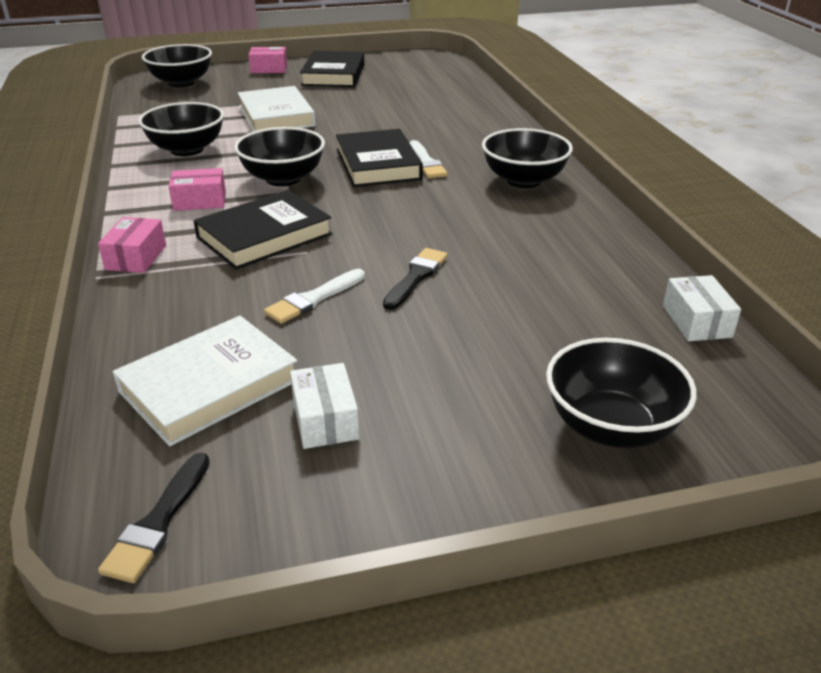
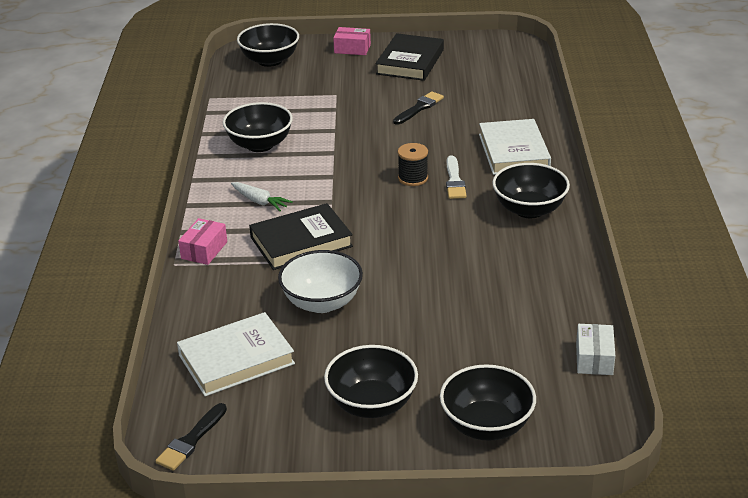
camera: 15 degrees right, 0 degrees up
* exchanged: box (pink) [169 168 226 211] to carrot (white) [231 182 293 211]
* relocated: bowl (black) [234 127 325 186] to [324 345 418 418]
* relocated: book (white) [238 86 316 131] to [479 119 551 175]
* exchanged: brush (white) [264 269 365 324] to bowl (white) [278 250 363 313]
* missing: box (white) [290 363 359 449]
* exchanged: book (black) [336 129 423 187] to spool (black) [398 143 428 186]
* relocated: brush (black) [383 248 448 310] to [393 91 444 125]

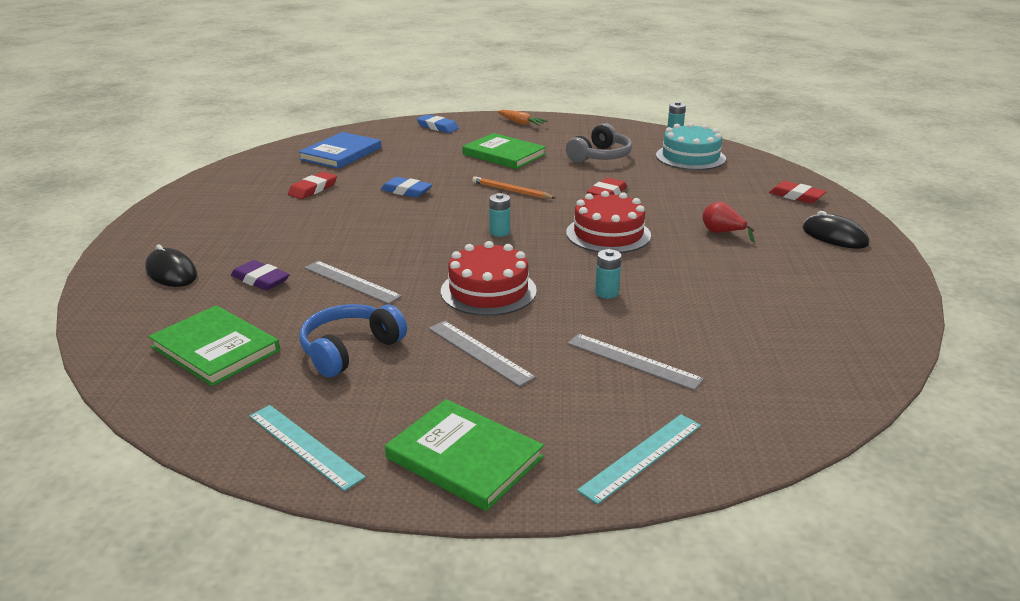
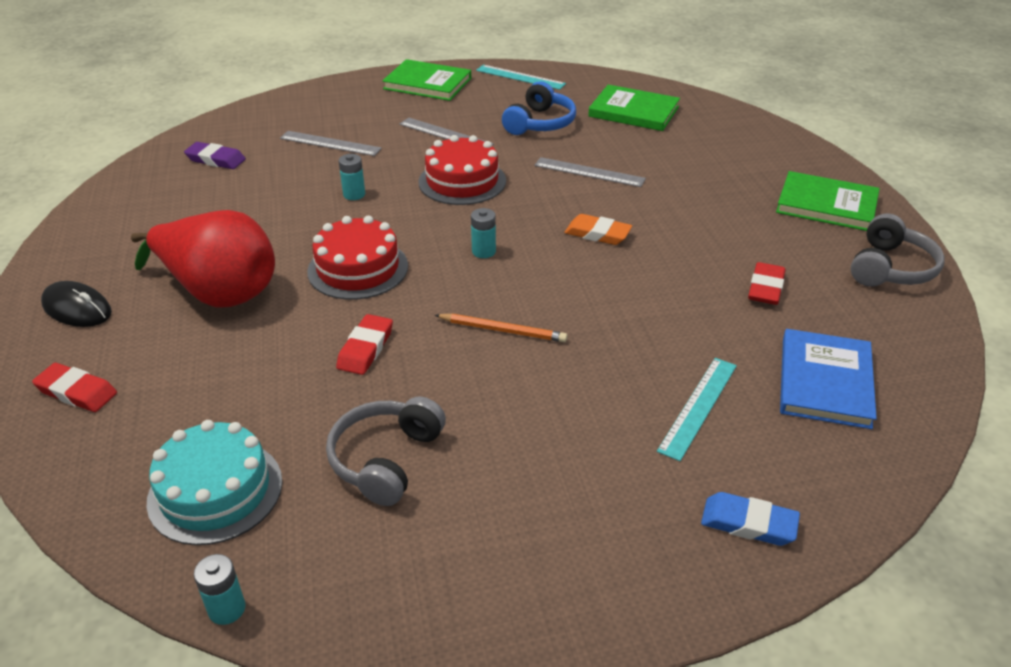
camera: 165 degrees right, 10 degrees up
* missing: mouse (black) [145 244 197 287]
* relocated: eraser (purple) [231 260 290 290] to [184 142 246 169]
* missing: eraser (blue) [380 177 432 198]
* relocated: book (green) [462 133 546 169] to [776 171 880 231]
* missing: carrot (orange) [497 110 548 125]
* relocated: ruler (turquoise) [577 414 701 505] to [657 358 737 461]
* size: pear (red) [702 202 755 242] = [131 210 275 307] x2.45
* appeared: eraser (orange) [564 214 632 245]
* appeared: headphones (grey) [851 213 945 287]

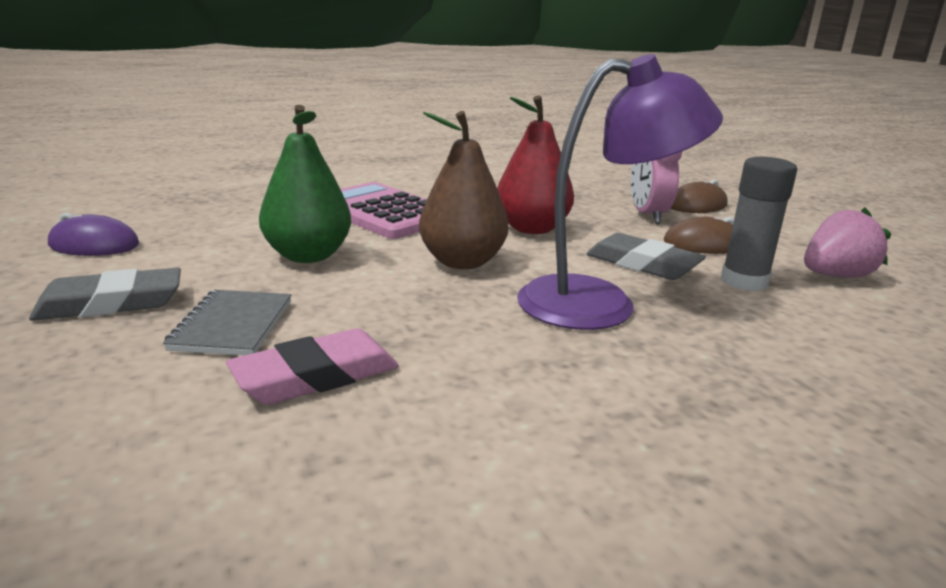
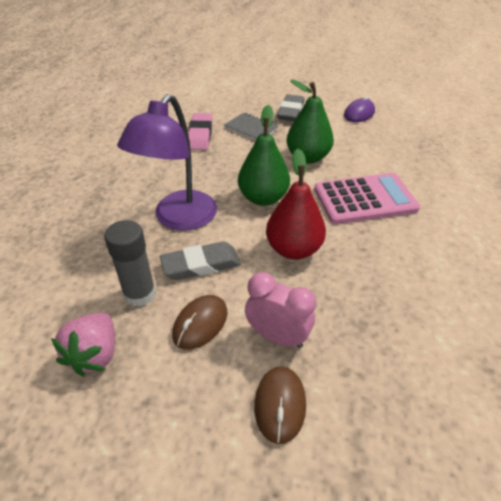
camera: 125 degrees right, 20 degrees up
* colour: pear (brown) [419 111 508 269] to pear (green) [238 105 290 206]

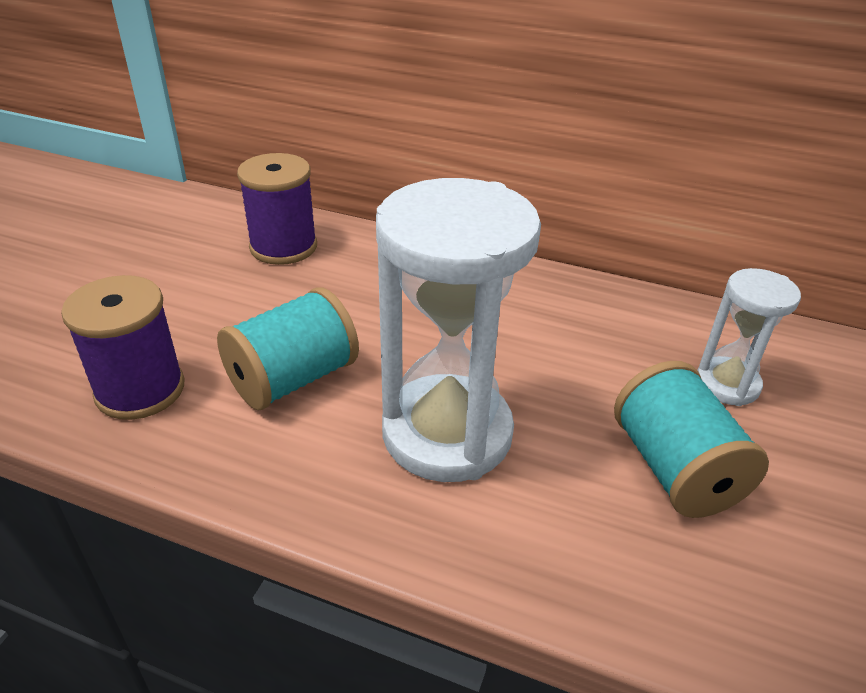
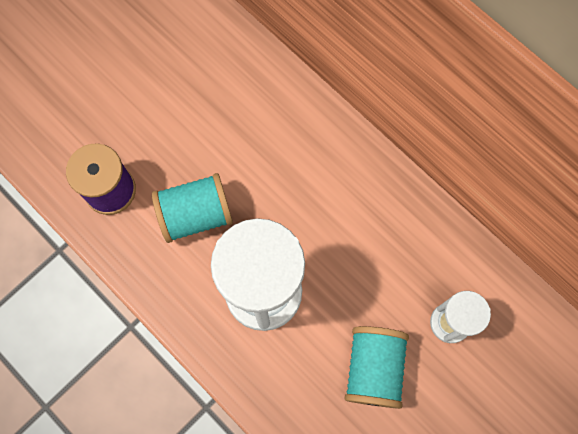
camera: 25 degrees right, 35 degrees up
* missing: spool (purple) [237 153 317 265]

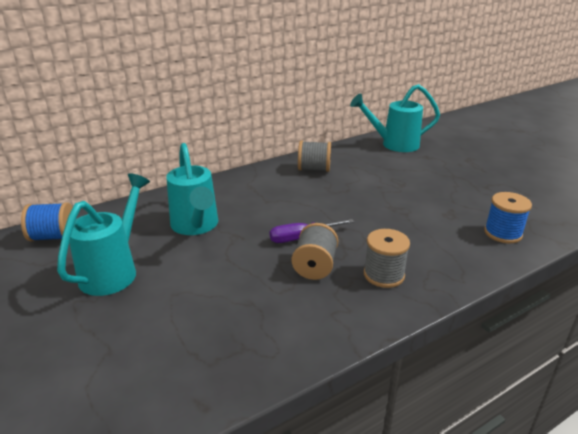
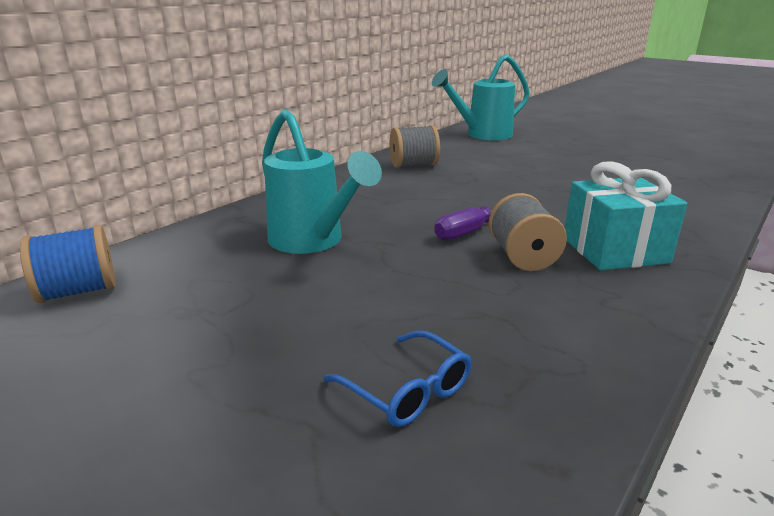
camera: 20 degrees left, 5 degrees down
* missing: watering can (turquoise) [57 173 150 296]
* exchanged: spool (grey) [364 229 410 288] to gift (turquoise) [565 161 687 270]
* missing: spool (blue) [484 192 532 243]
* appeared: glasses (blue) [323 330 472 427]

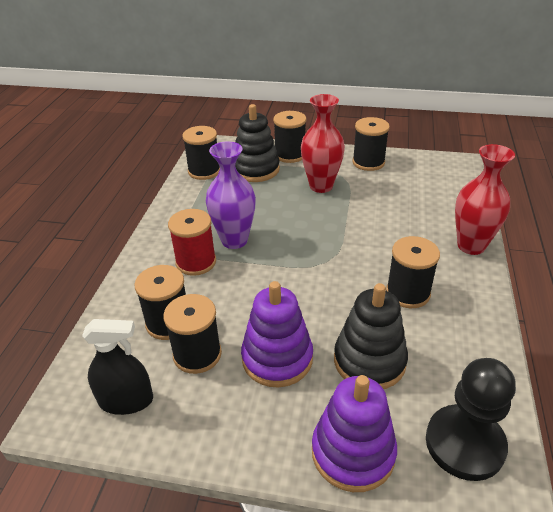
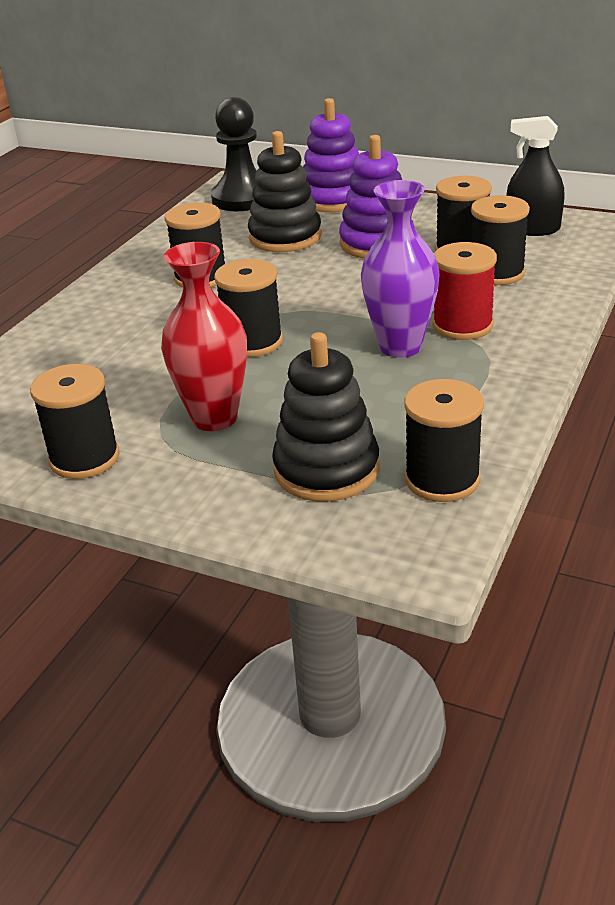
camera: 165 degrees left, 5 degrees down
* relocated: spool (black) [273 111 306 163] to [214 259 283 357]
* missing: vase (red) [455 144 515 255]

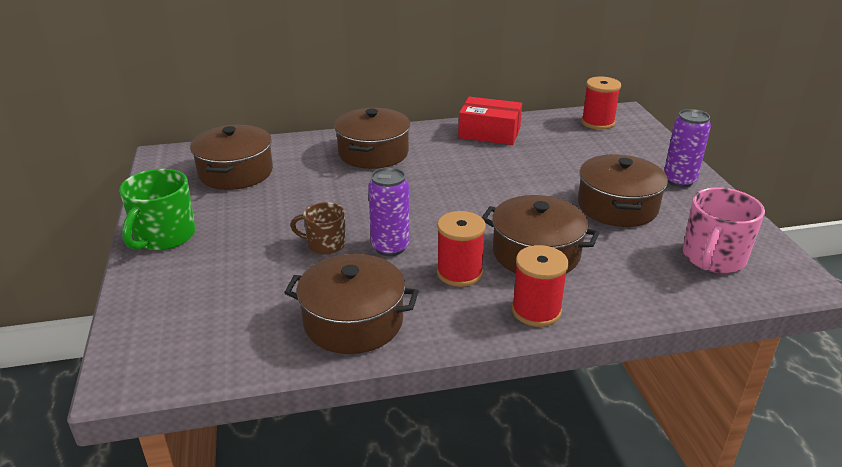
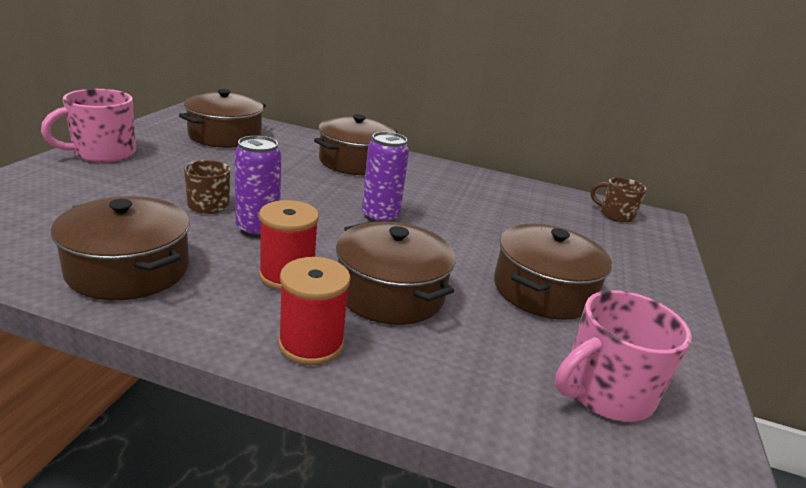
camera: 25 degrees right, 5 degrees down
* colour: mug (green) [119 169 195 250] to mug (pink) [41 89 136 163]
* missing: box (red) [458 97 522 145]
* exchanged: spool (red) [581 76 621 130] to mug (brown) [591 177 647 223]
* relocated: can (purple) [664 109 711 187] to [362 132 409 222]

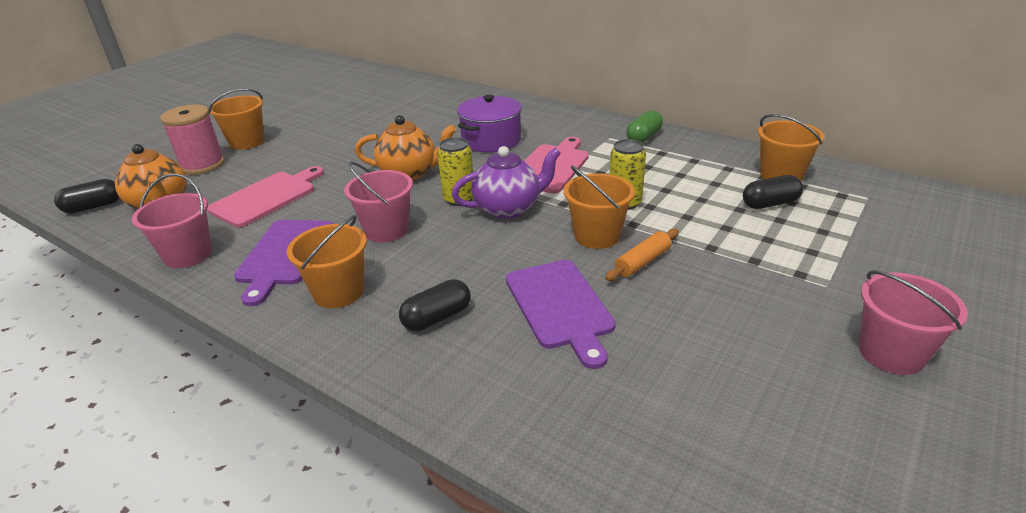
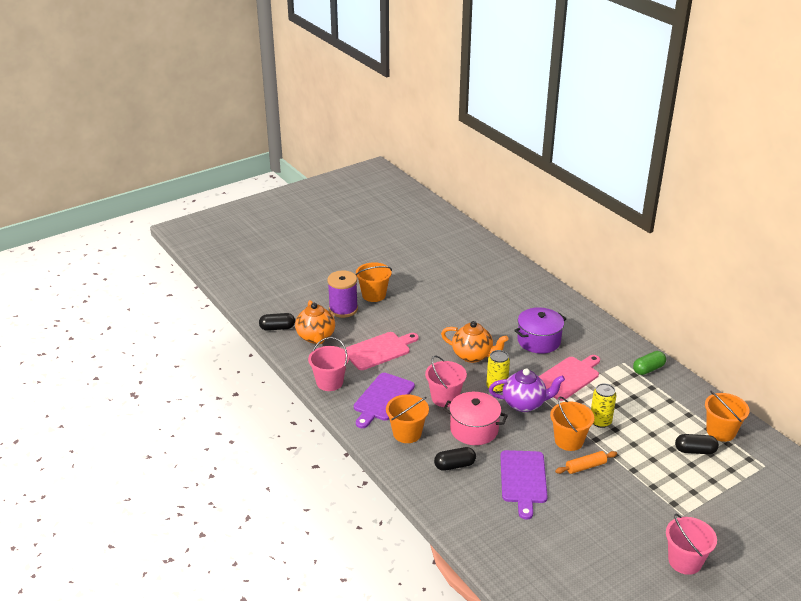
camera: 20 degrees right, 0 degrees up
* colour: spool (pink) [160 105 225 175] to spool (purple) [327 271 358 318]
* appeared: pot (pink) [443 392 508 445]

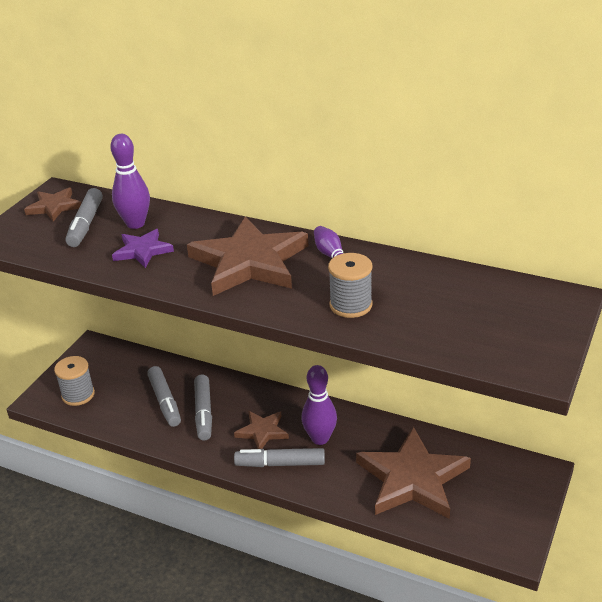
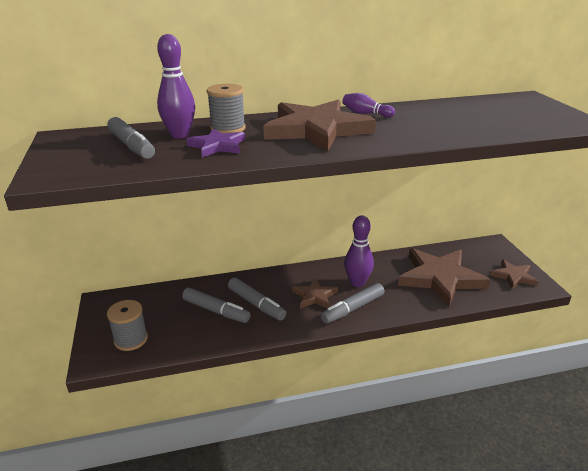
camera: 40 degrees left, 5 degrees down
* relocated: star (brown) [24 187 81 222] to [490 260 539 289]
* relocated: spool (grey) [328 253 372 318] to [207 84 246 133]

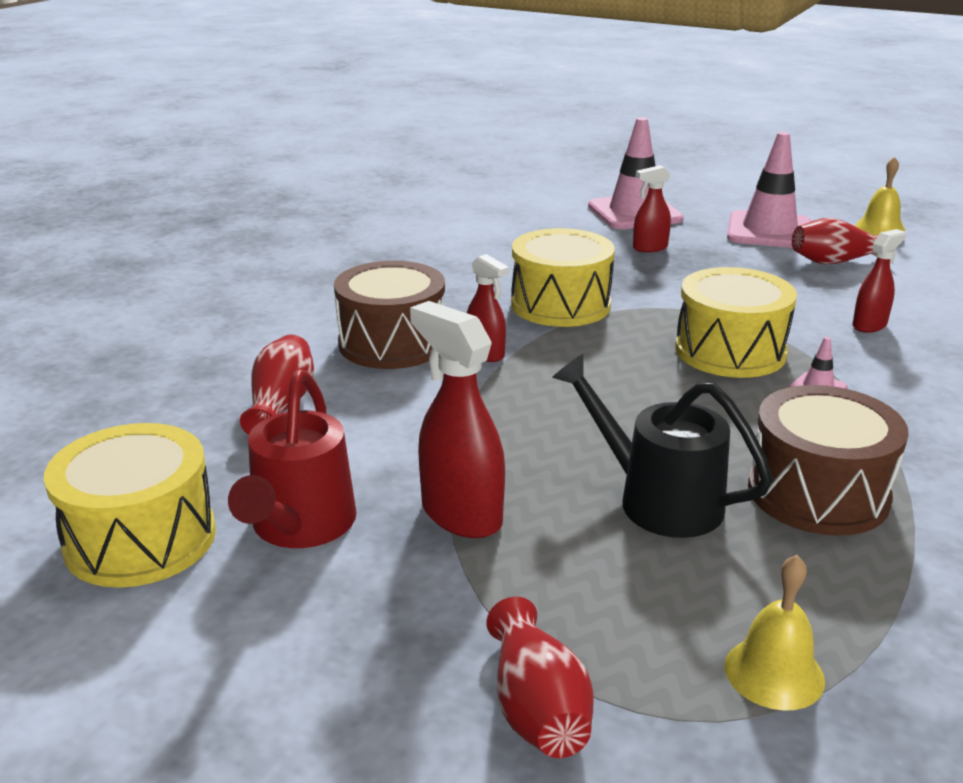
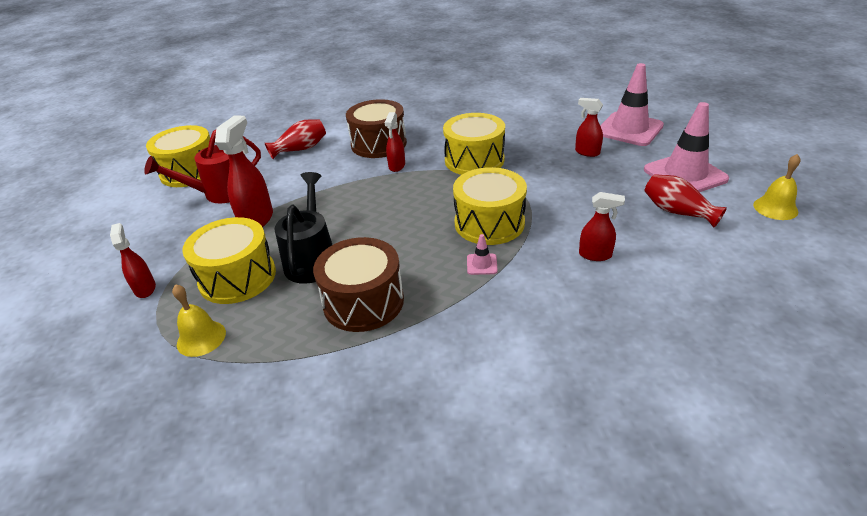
camera: 55 degrees right, 10 degrees up
* exchanged: vase (red) [486 597 593 758] to spray bottle (red) [110 223 156 298]
* appeared: drum (yellow) [182 217 276 304]

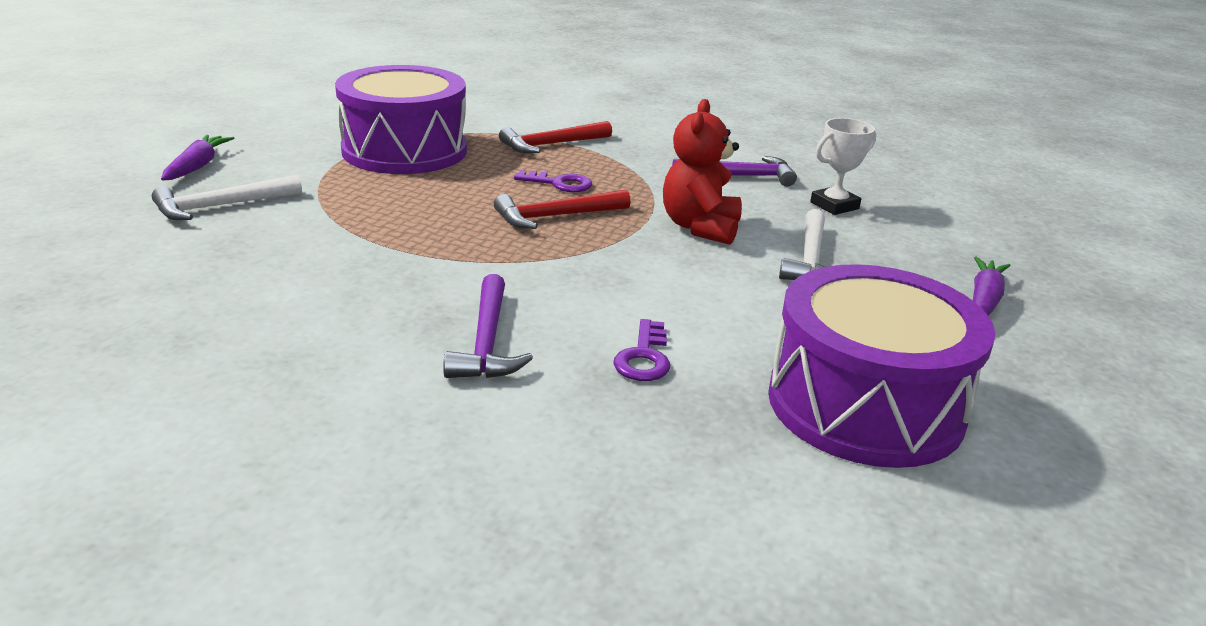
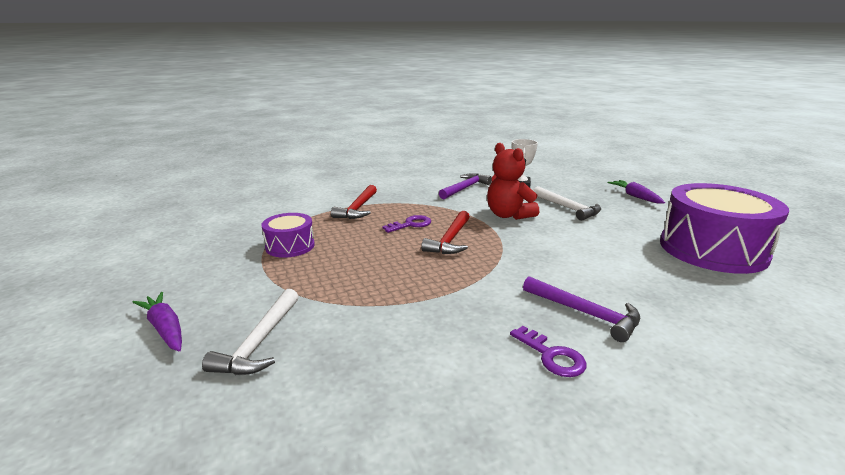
camera: 45 degrees left, 5 degrees down
* size: drum (purple) [335 65 467 174] = [262 213 315 258] x0.50
* relocated: key (purple) [613 319 670 381] to [510 326 587 377]

